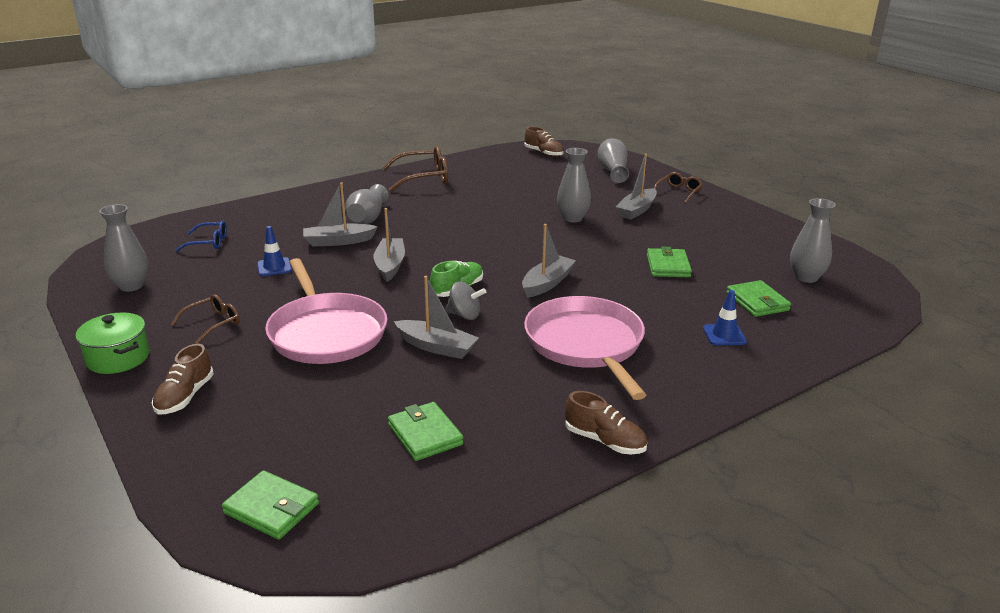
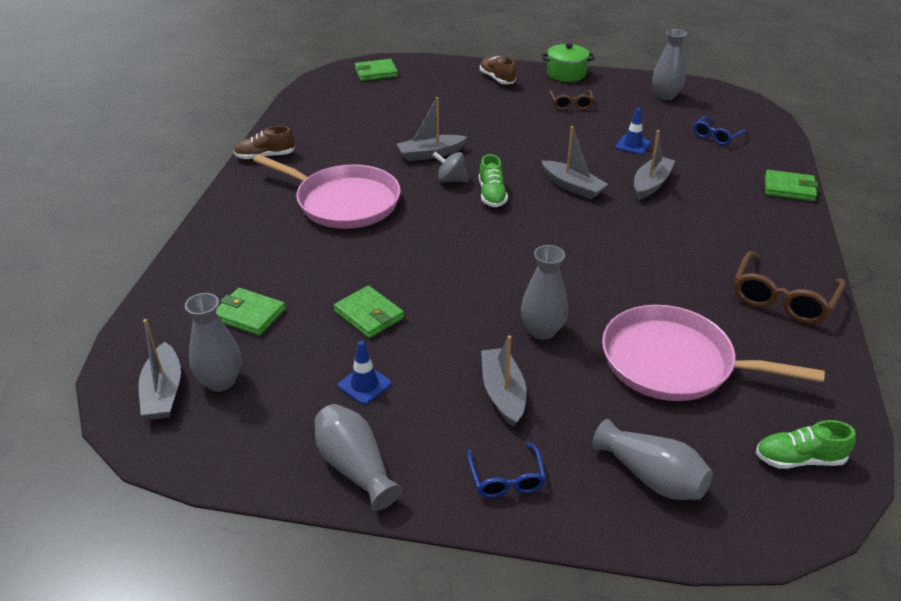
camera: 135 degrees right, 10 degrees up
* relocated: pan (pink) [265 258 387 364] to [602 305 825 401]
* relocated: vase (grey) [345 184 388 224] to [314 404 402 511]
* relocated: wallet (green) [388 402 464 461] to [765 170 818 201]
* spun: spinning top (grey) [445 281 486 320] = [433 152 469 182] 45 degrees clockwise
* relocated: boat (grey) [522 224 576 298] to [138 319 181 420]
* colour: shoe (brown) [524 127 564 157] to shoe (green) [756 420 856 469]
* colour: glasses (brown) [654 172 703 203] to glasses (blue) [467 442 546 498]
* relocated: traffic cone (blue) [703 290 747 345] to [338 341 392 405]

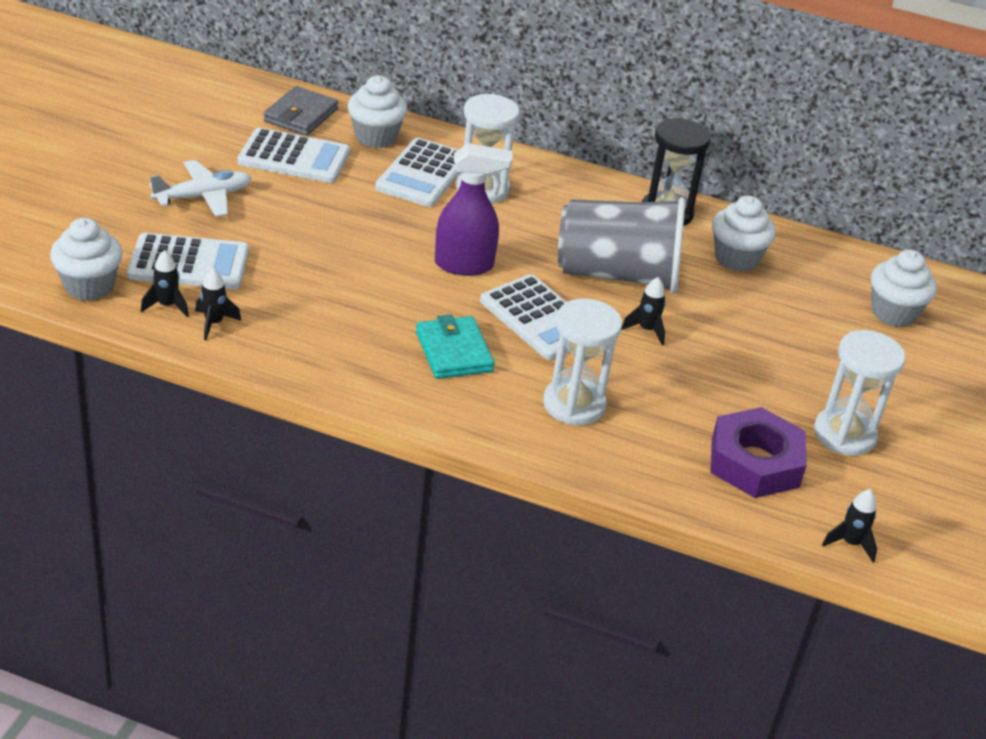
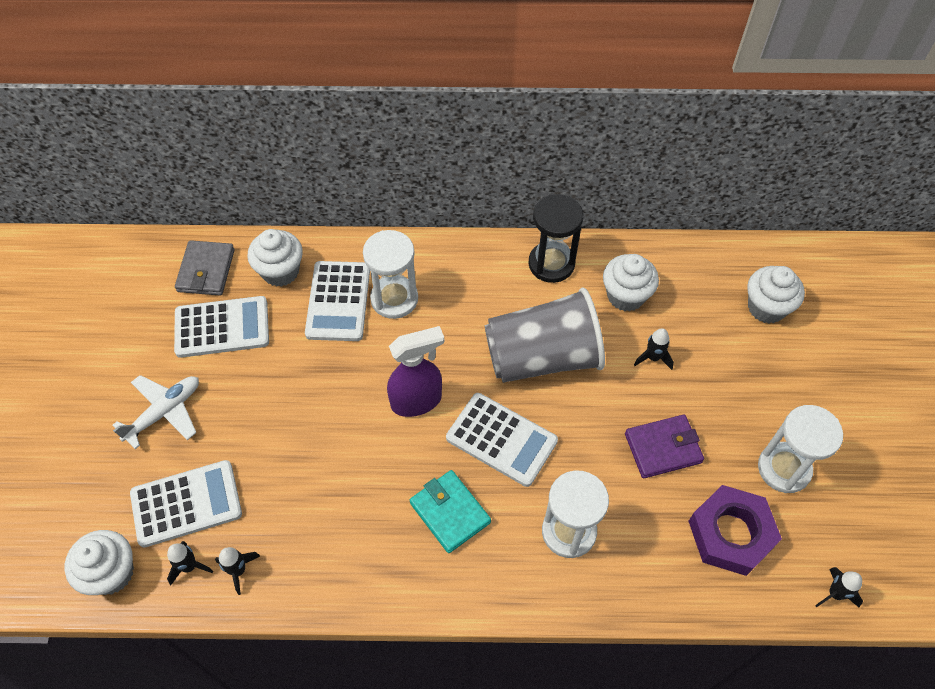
camera: 15 degrees left, 20 degrees up
* relocated: rocket (black) [621 277 666 345] to [634 328 674 370]
* appeared: wallet (purple) [625 414 704 478]

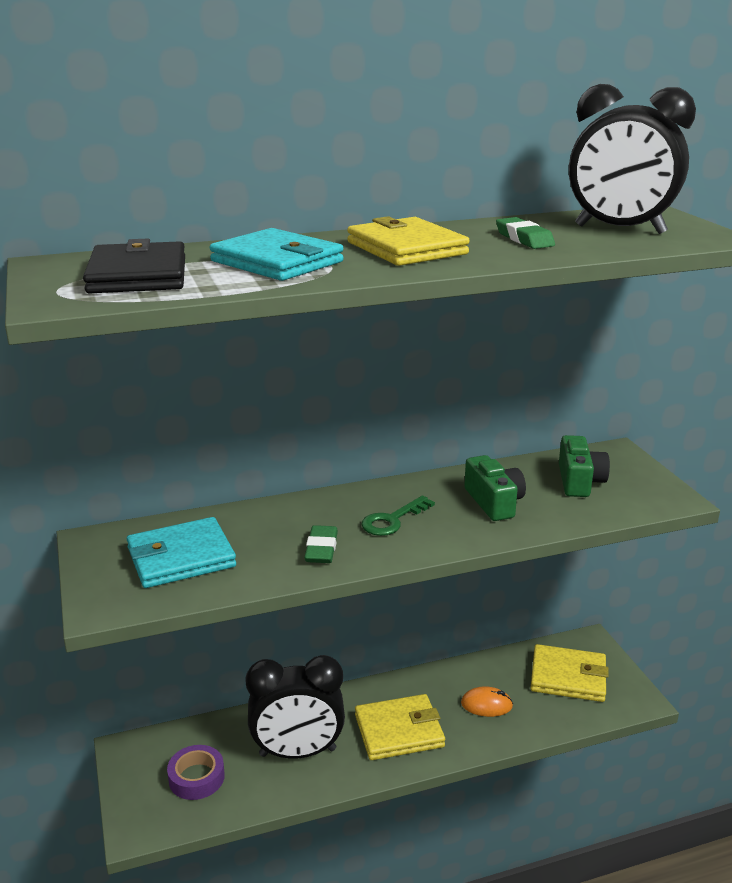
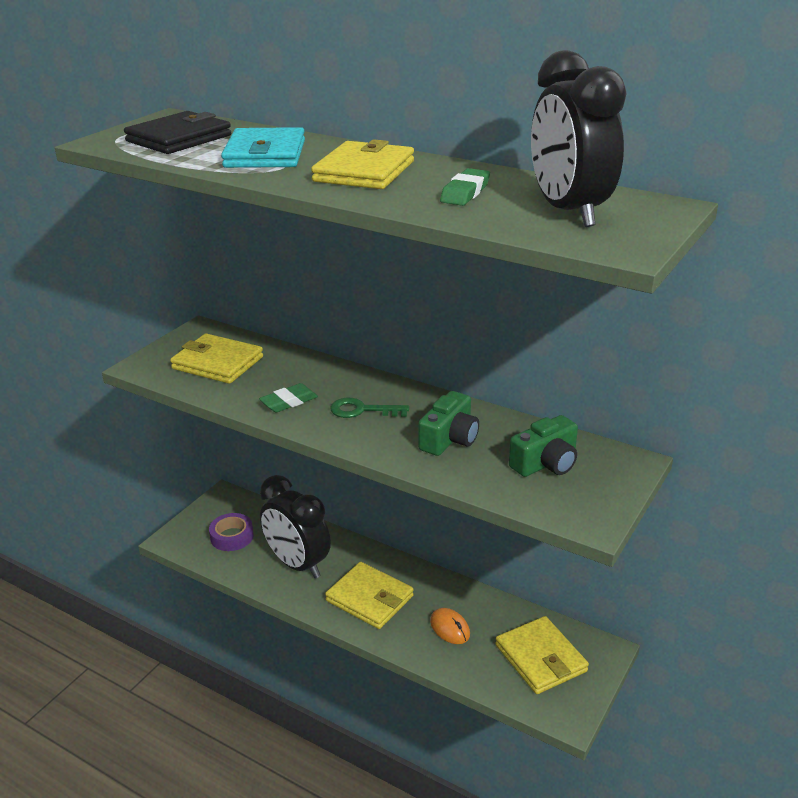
camera: 50 degrees right, 5 degrees up
* colour: wallet (turquoise) [127 517 236 588] to wallet (yellow) [170 333 263 384]

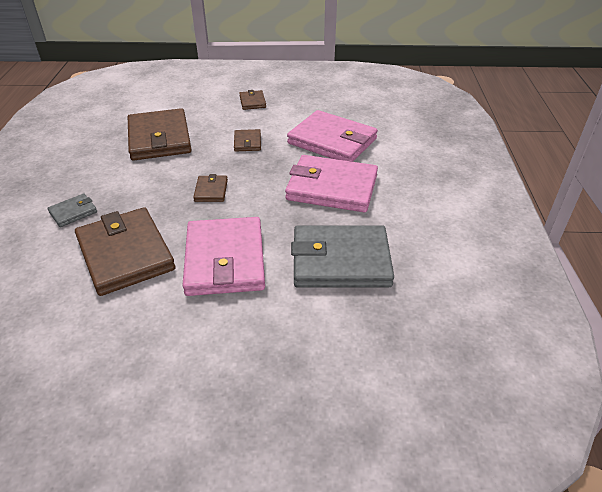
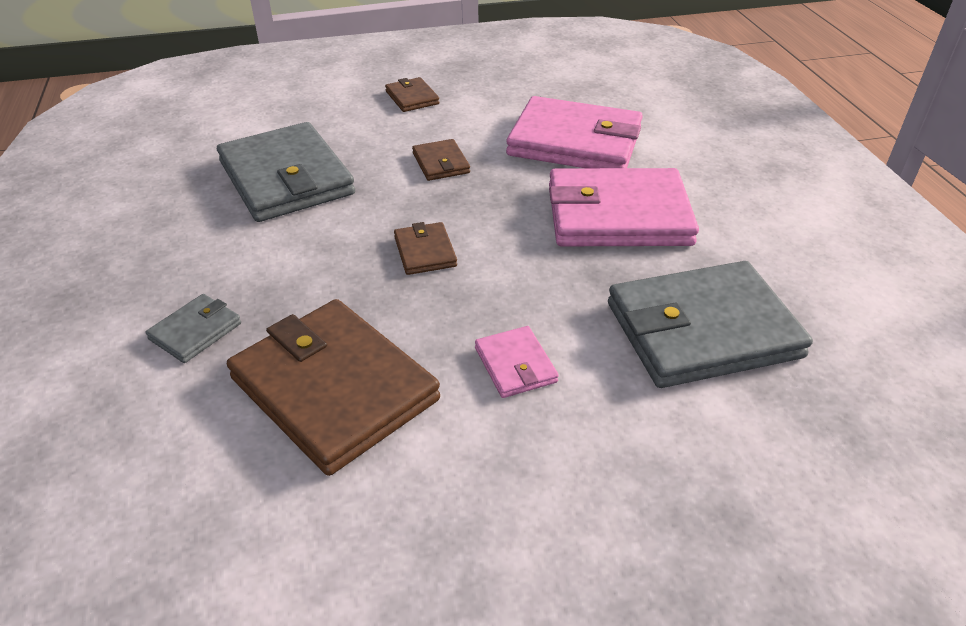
camera: 15 degrees left, 0 degrees up
* colour: wallet (brown) [128 108 191 161] to wallet (grey) [217 122 355 222]
* size: wallet (pink) [182 217 265 296] = [475 326 559 398] x0.45

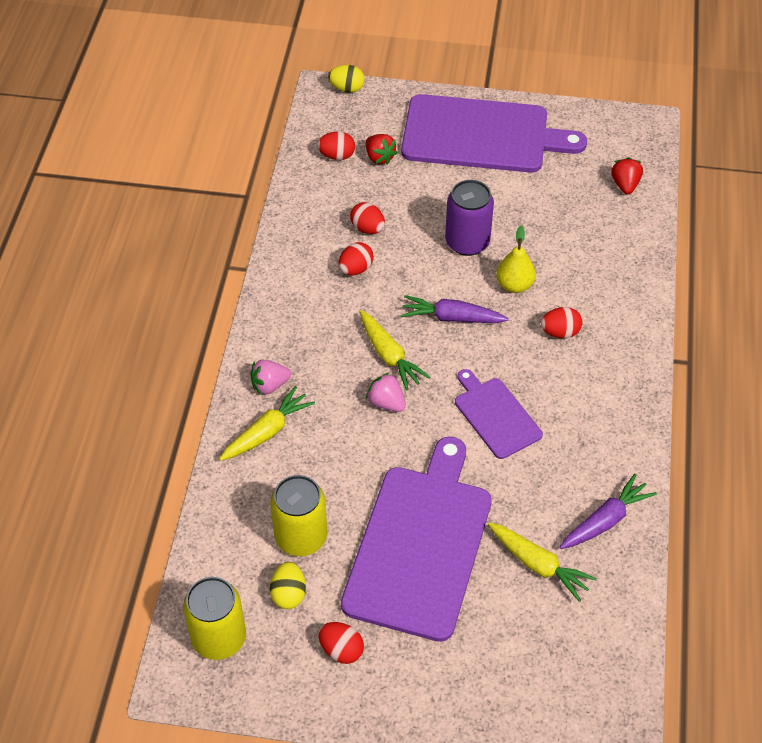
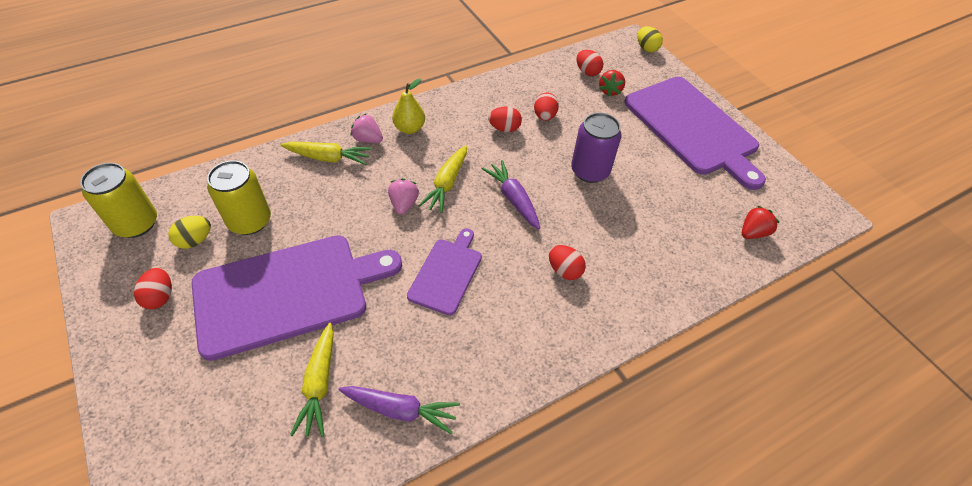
camera: 50 degrees right, 0 degrees up
* relocated: pear (yellow) [496 226 536 293] to [392 78 425 134]

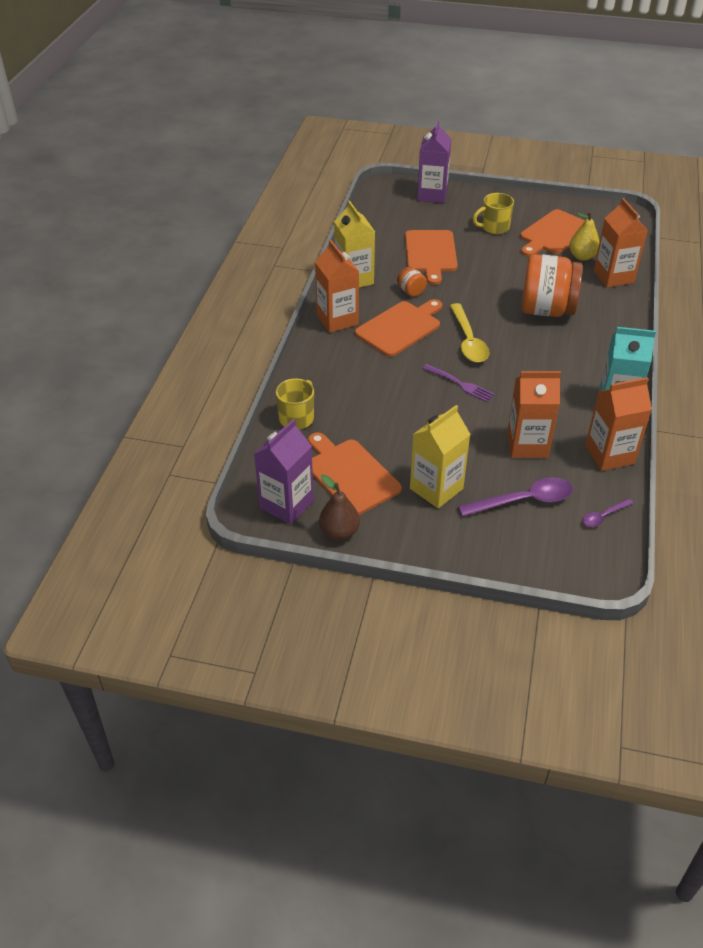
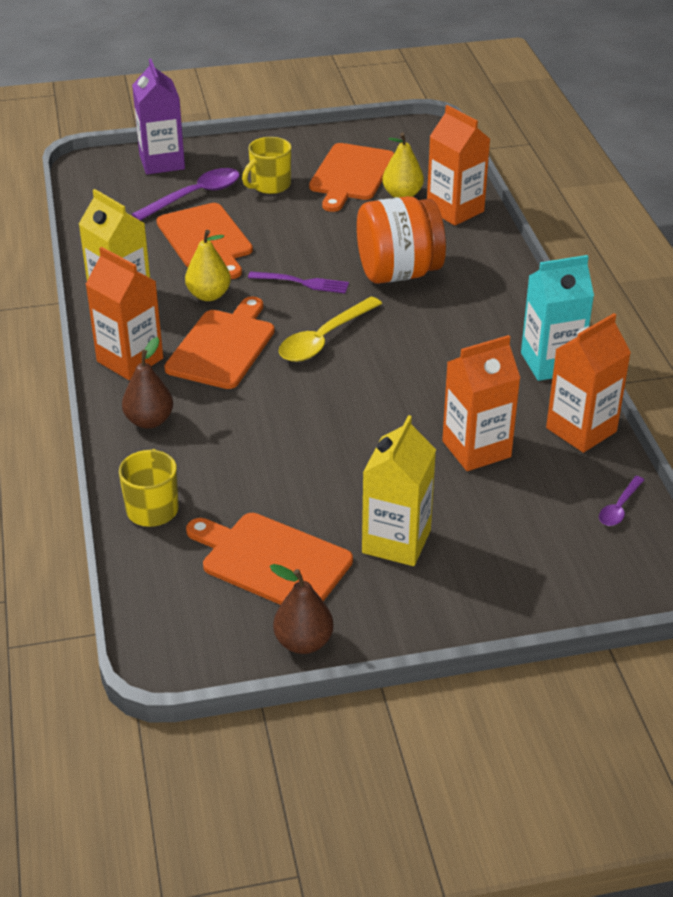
camera: 25 degrees left, 5 degrees down
* missing: carton (purple) [254 419 314 524]
* exchanged: jar (orange) [397 267 427 297] to pear (yellow) [185 230 231 301]
* relocated: fork (purple) [422 364 494 402] to [248 271 349 293]
* spun: spoon (yellow) [450 303 490 362] = [279 297 382 362] 75 degrees clockwise
* relocated: spoon (purple) [458 477 573 517] to [132 168 239 221]
* appeared: pear (brown) [122 337 173 429]

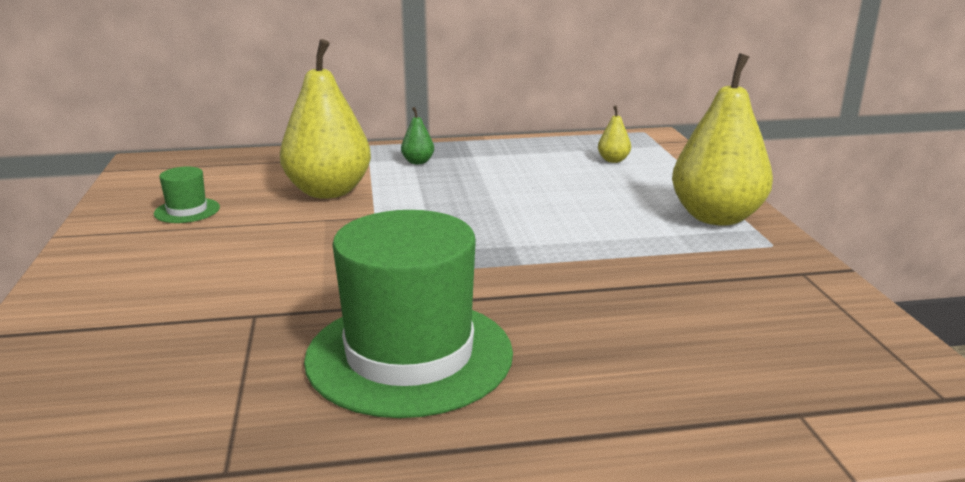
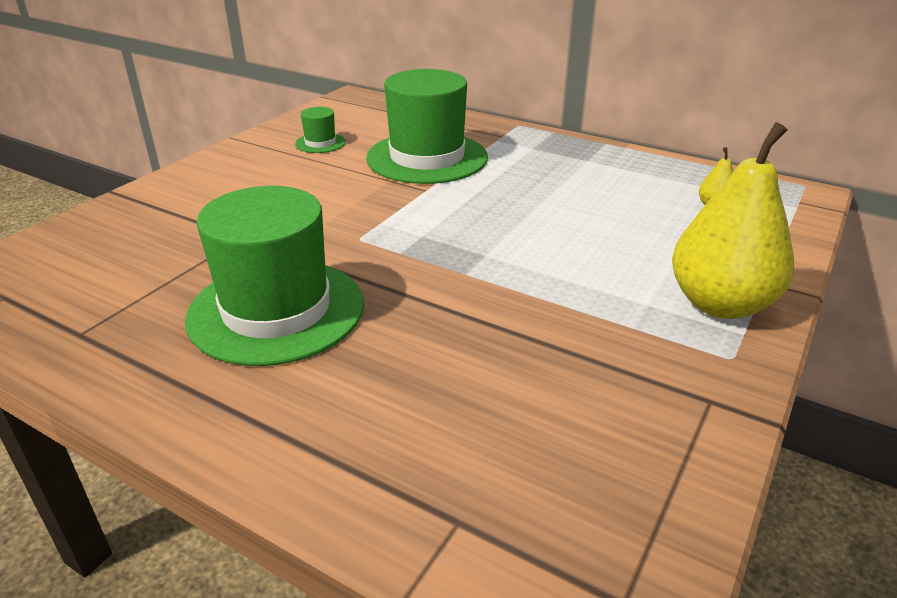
camera: 40 degrees right, 10 degrees up
* exchanged: pear (yellow) [280 39 371 199] to hat (green) [366 69 488 184]
* missing: pear (green) [401 107 434 164]

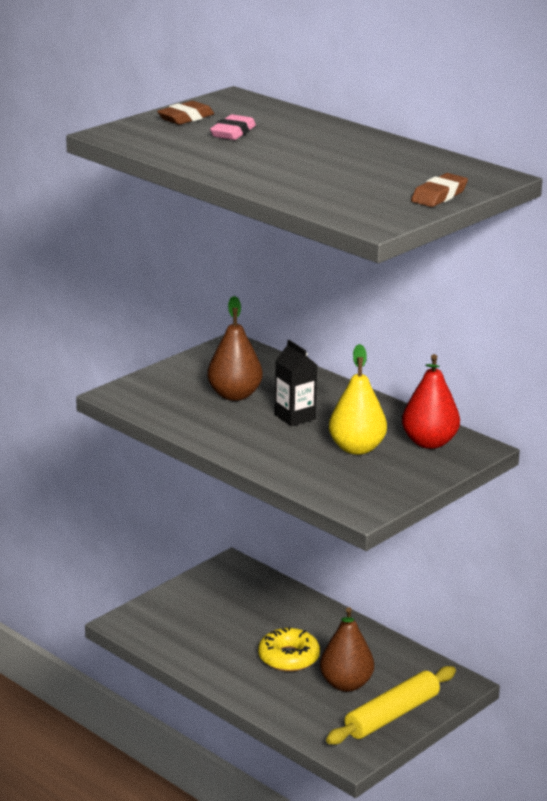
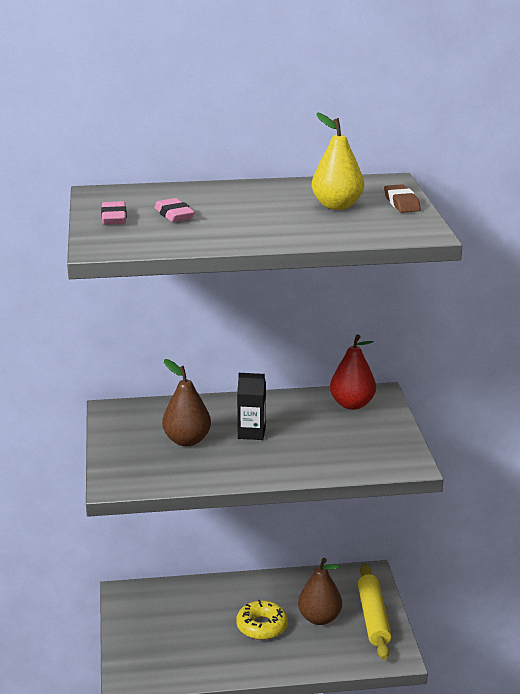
camera: 50 degrees left, 0 degrees up
* colour: eraser (brown) [157 101 214 125] to eraser (pink) [101 201 127 225]
* relocated: pear (yellow) [329 344 387 455] to [312 112 364 210]

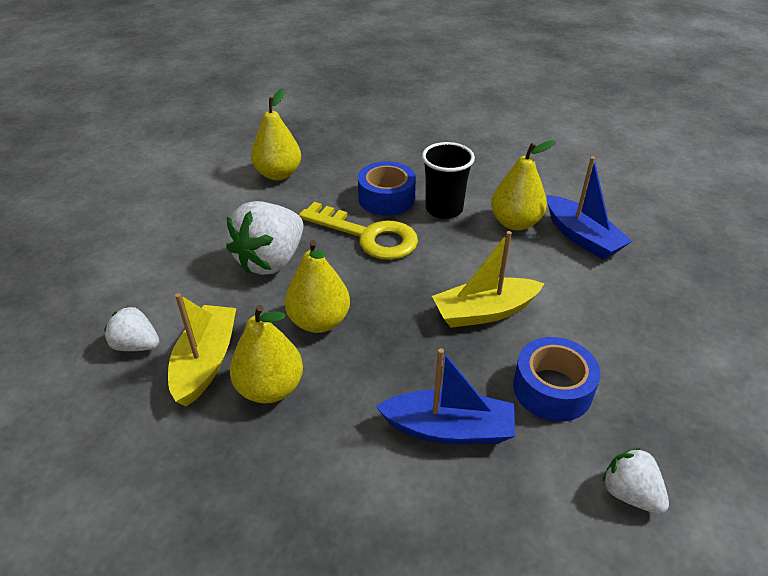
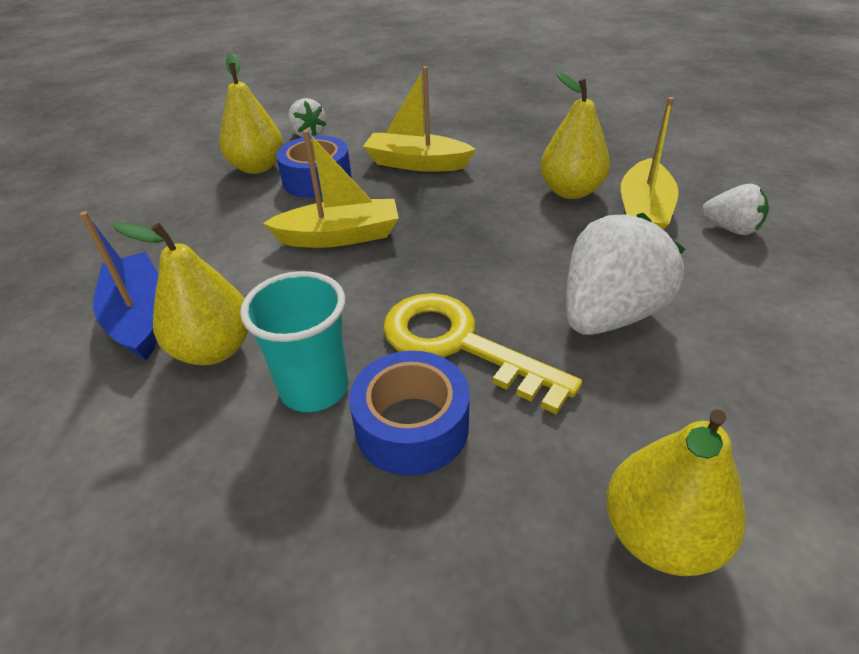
camera: 170 degrees left, 0 degrees up
* relocated: pear (yellow) [285 240 350 333] to [219 53 283 174]
* colour: boat (blue) [376 348 515 444] to boat (yellow) [363 66 476 172]
* colour: cup (black) [422 142 475 219] to cup (turquoise) [240 271 349 412]

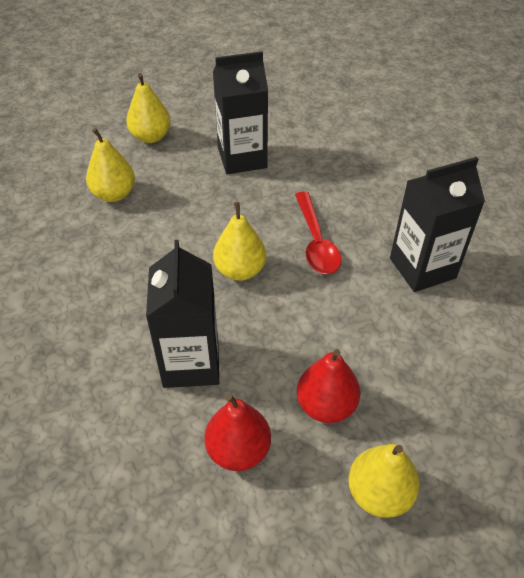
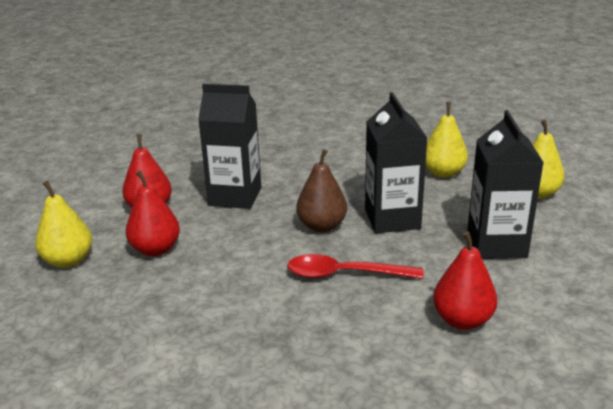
camera: 105 degrees right, 20 degrees down
* colour: pear (yellow) [213 202 267 281] to pear (brown) [296 149 347 232]
* relocated: carton (black) [390 157 485 292] to [365 92 427 233]
* appeared: pear (red) [433 231 497 330]

